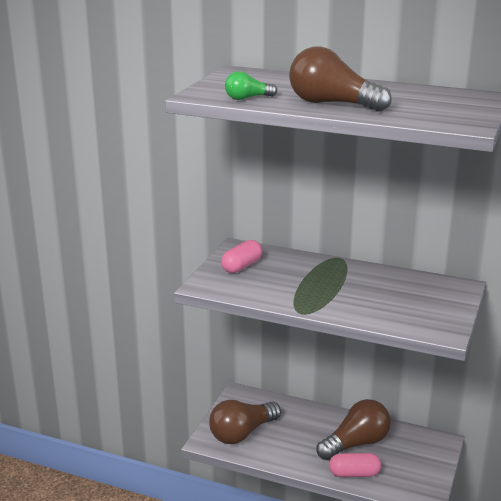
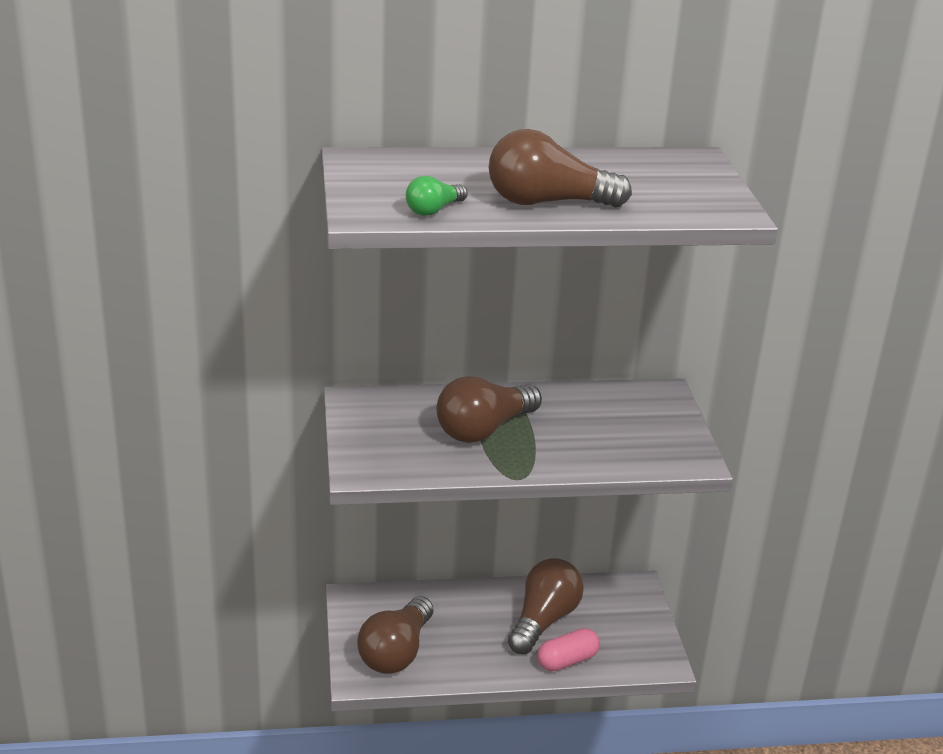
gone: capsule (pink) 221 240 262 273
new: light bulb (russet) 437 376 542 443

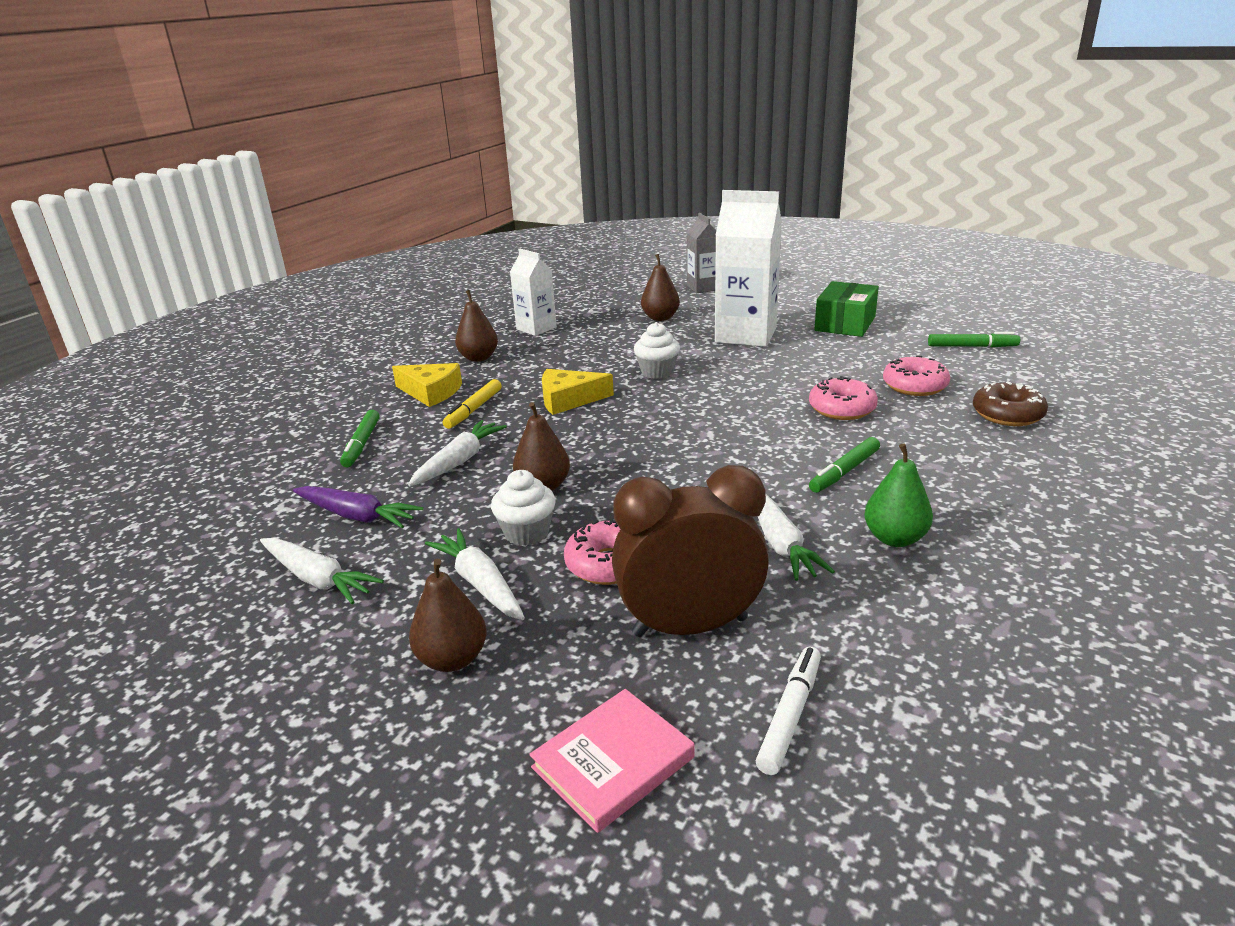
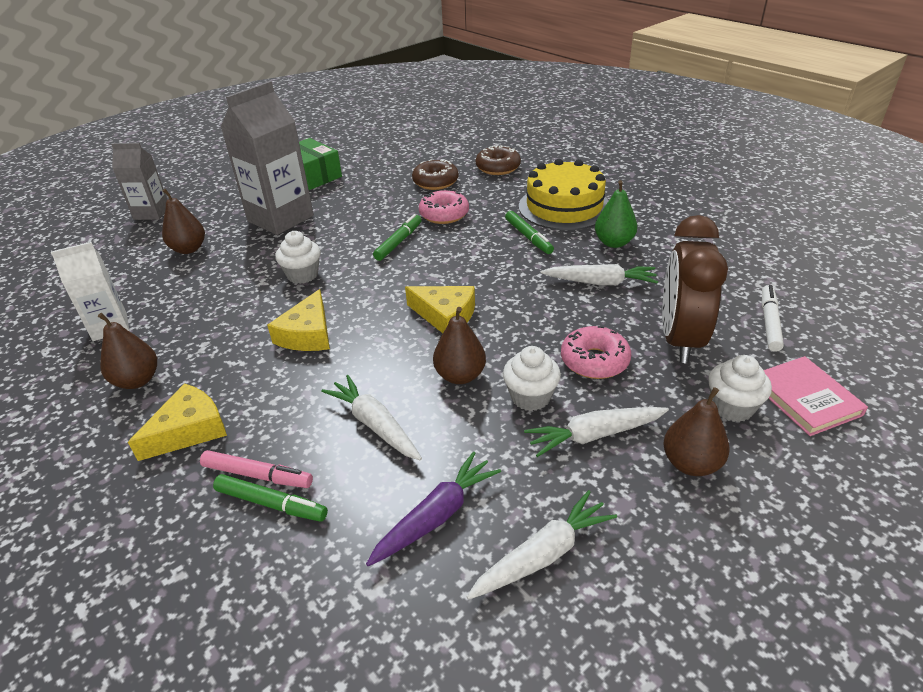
gone: felt pen (yellow) 443 379 502 429
new: felt pen (pink) 200 450 313 488; cheese wedge (yellow) 405 286 475 333; gateau (yellow) 519 159 609 230; fairy cake (white) 708 355 772 422
shifted: felt pen (emerald) 928 332 1020 347 to 373 214 422 261
repainted: juice carton (white) 715 190 782 347 to juice carton (grey) 221 81 314 235; donut (pink) 883 356 950 396 to donut (russet) 412 159 459 190
rotated: felt pen (white) 756 647 821 775 = 762 285 784 352 60 degrees clockwise

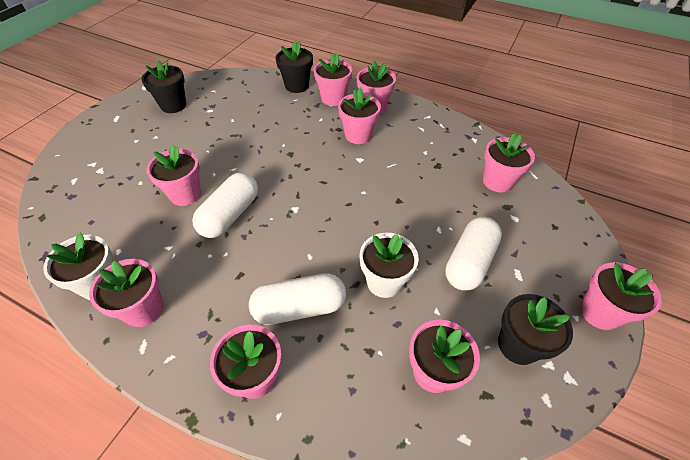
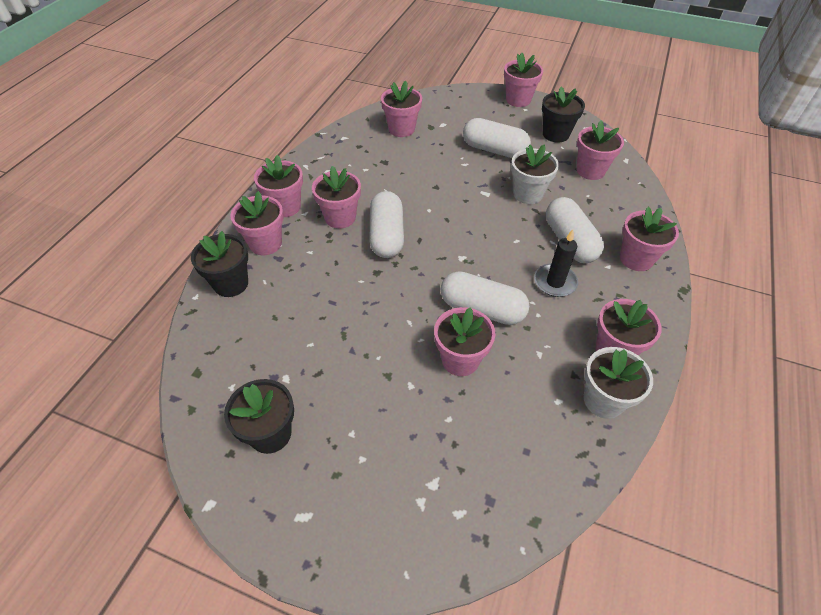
new: capsule (white) 370 191 404 258; candle (black) 534 229 578 297

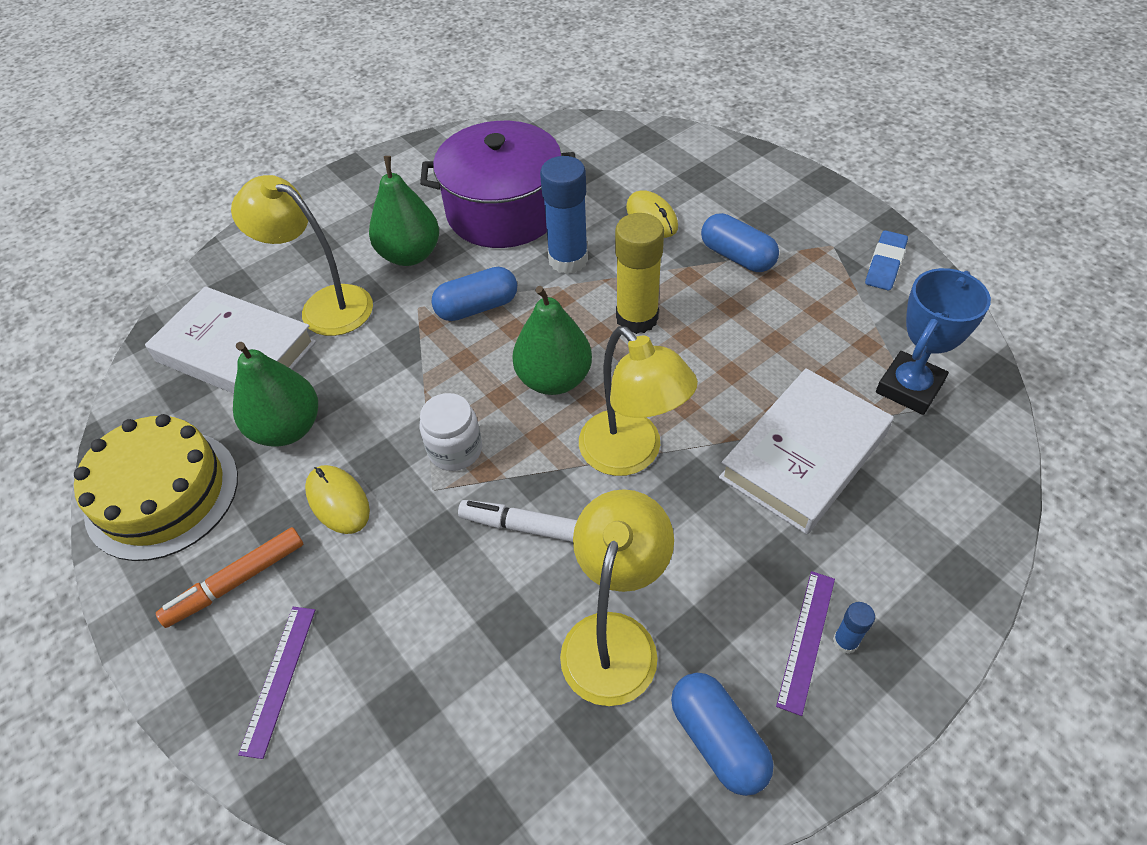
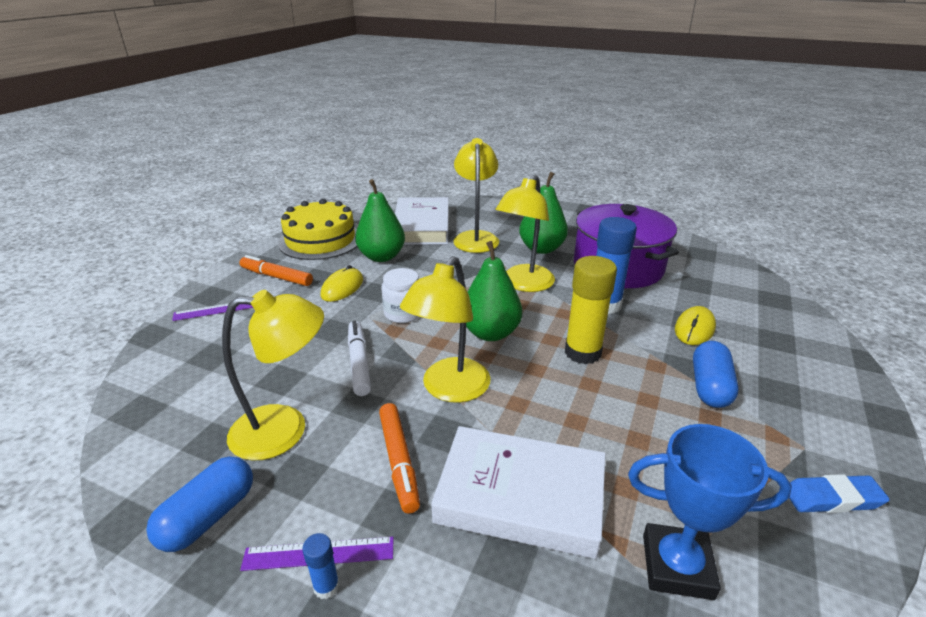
new: felt pen (bright orange) 379 403 420 514
swapped: capsule (royal blue) 431 267 517 321 to reading lamp (yellow) 495 175 555 292

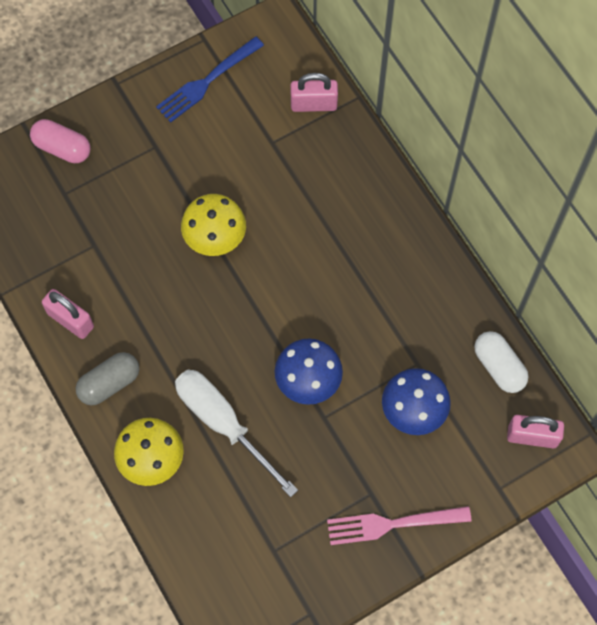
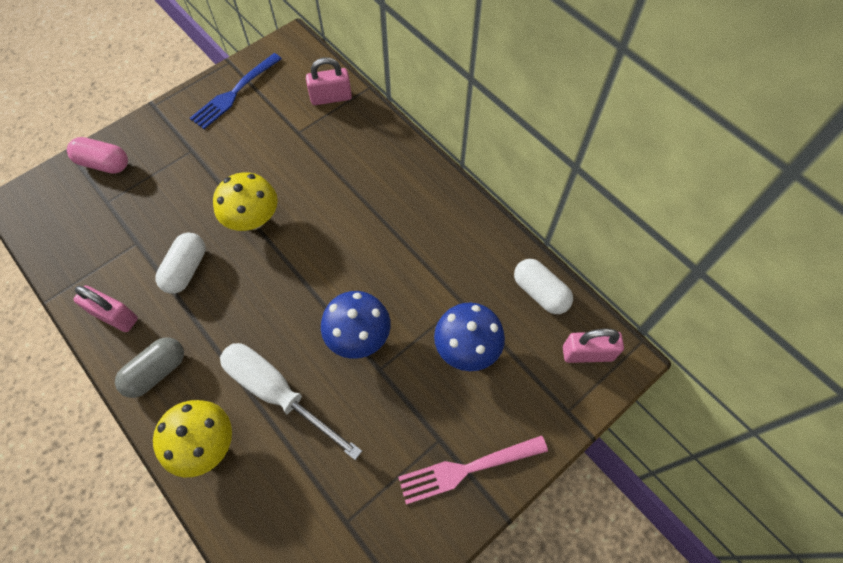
new: capsule (white) 156 233 206 294

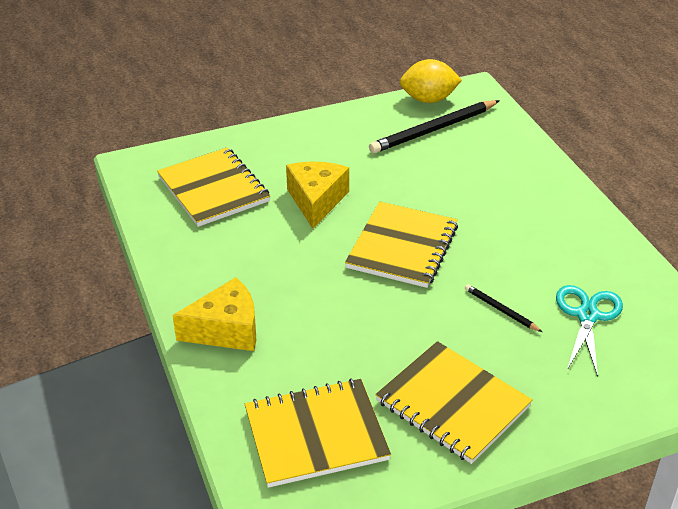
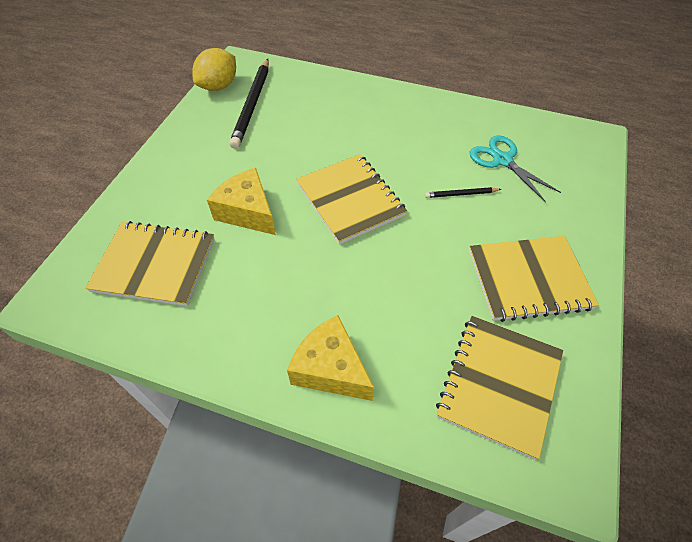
rotated: cheese wedge (yellow) 172 277 256 351 = 287 315 374 401 75 degrees counterclockwise

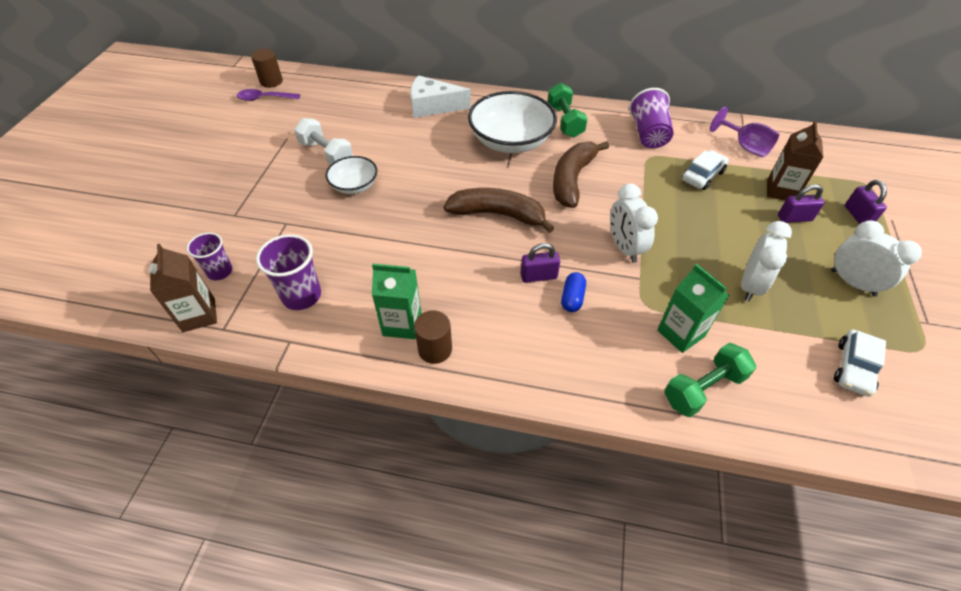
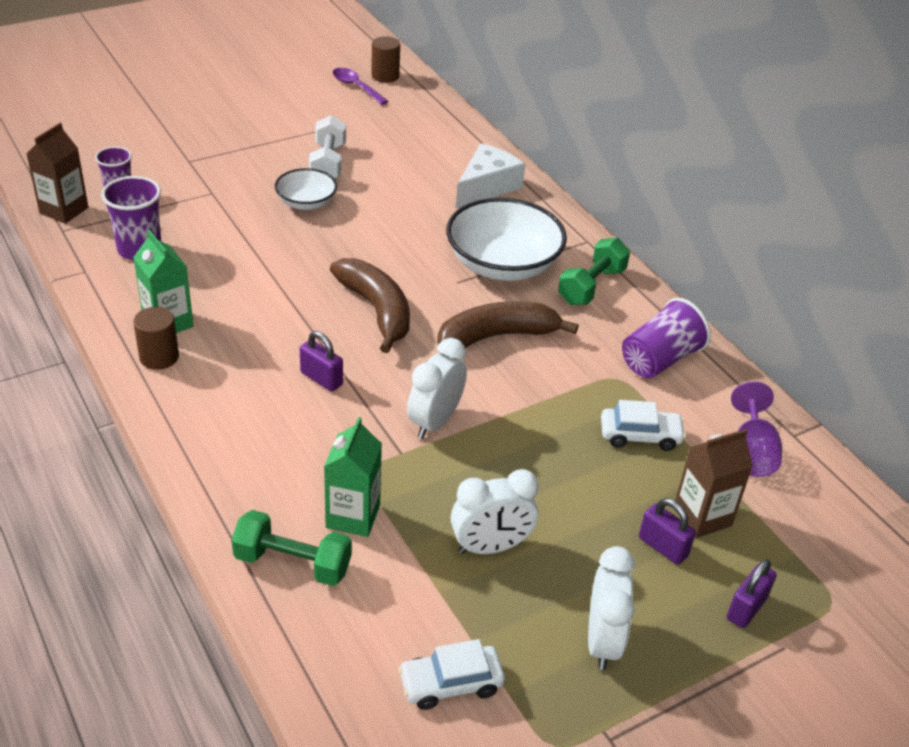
gone: capsule (royal blue) 561 272 586 312
rotated: cheese wedge (white) 410 75 471 118 = 456 143 525 208 75 degrees clockwise

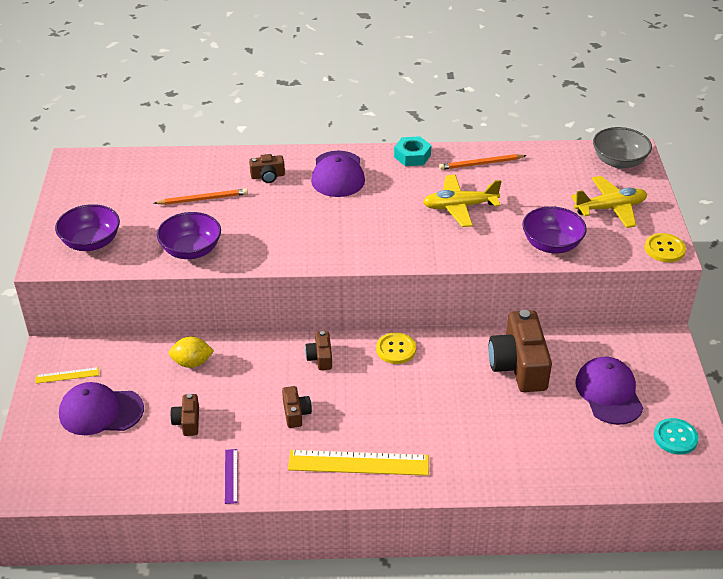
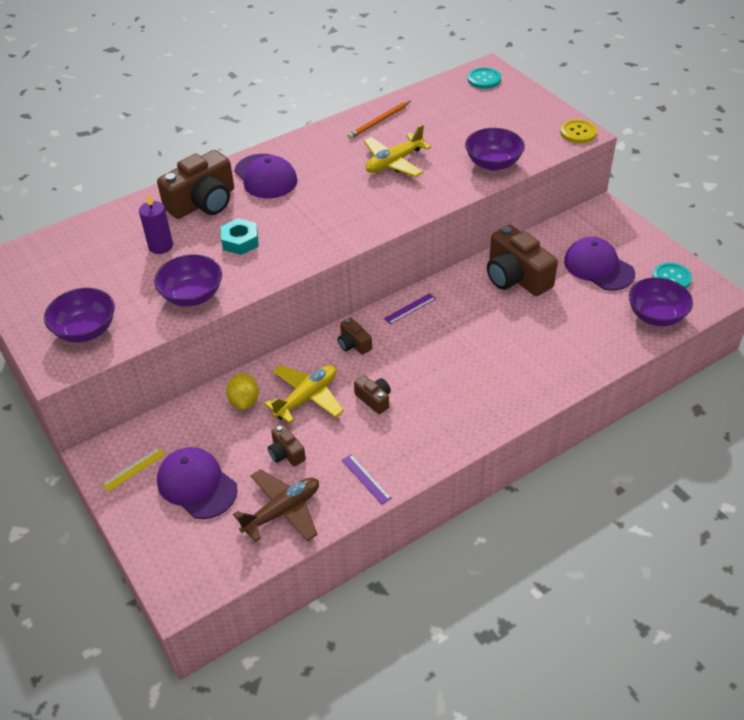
gone: measuring stick (yellow) 288 450 429 476
new: aeroplane (russet) 233 469 319 542; serving bowl (violet) 629 277 693 326
shifted: nut (teal) 394 136 431 166 to 221 218 259 255; aeroplane (yellow) 571 176 647 228 to 264 365 344 424
swapped: lead pencil (bright orange) 154 189 248 205 to candle (violet) 139 194 173 254; sewing button (yellow) 376 332 416 364 to measuring stick (violet) 384 293 436 325; serving bowl (grey) 593 127 652 169 to sewing button (teal) 468 67 501 89
rotated: cap (violet) 59 382 144 435 = 157 447 238 519 75 degrees clockwise; toy lemon (yellow) 169 336 214 368 = 226 373 259 410 60 degrees counterclockwise
scaled: compact camera (russet) 249 154 285 183 = 157 150 234 219 x2.07

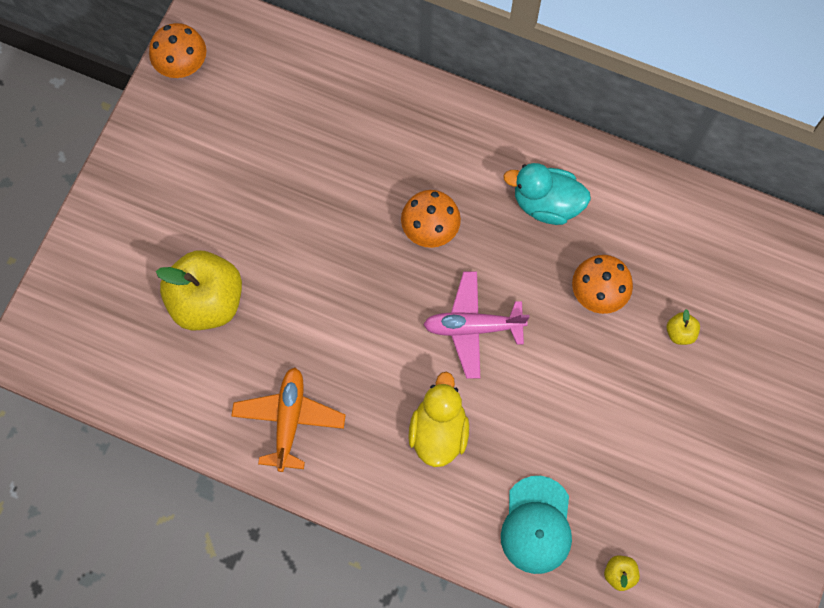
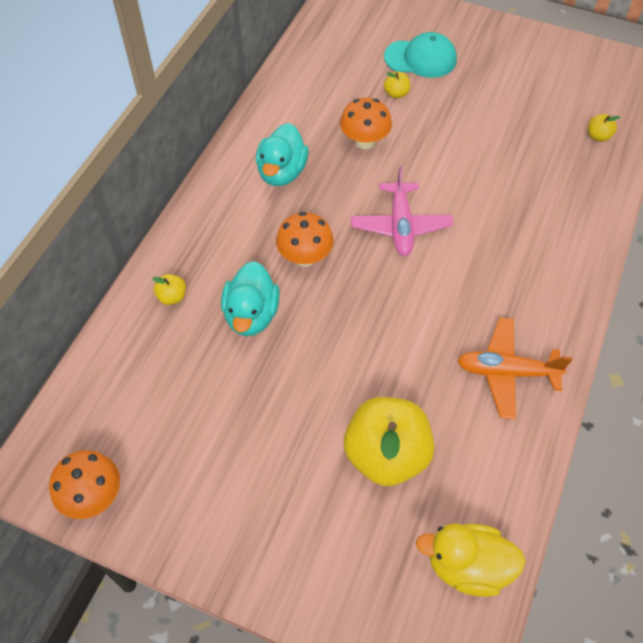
new: toy apple (yellow) 152 274 186 305; toy duck (teal) 221 261 280 336
shifted: toy duck (yellow) 408 372 469 467 to 416 524 526 597; cap (teal) 501 476 572 574 to 384 32 457 78

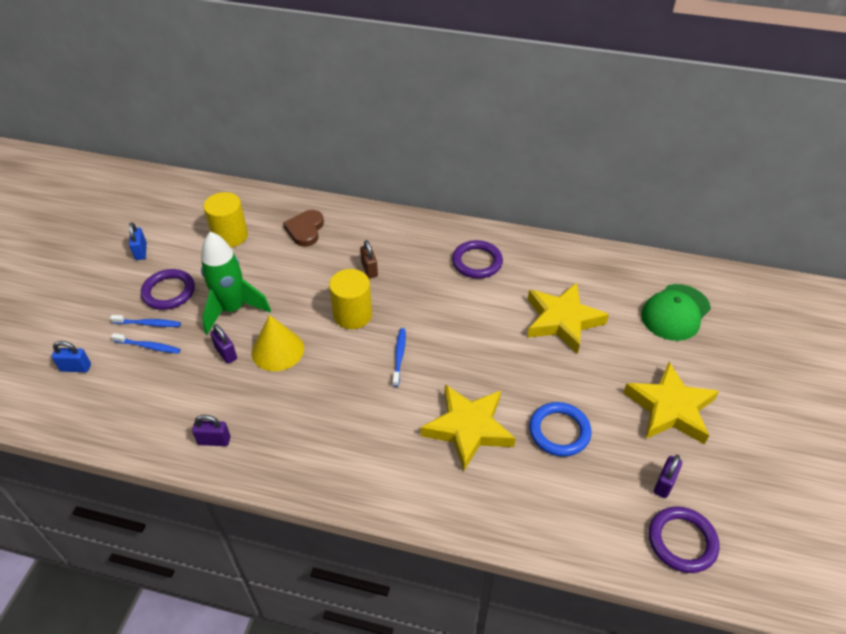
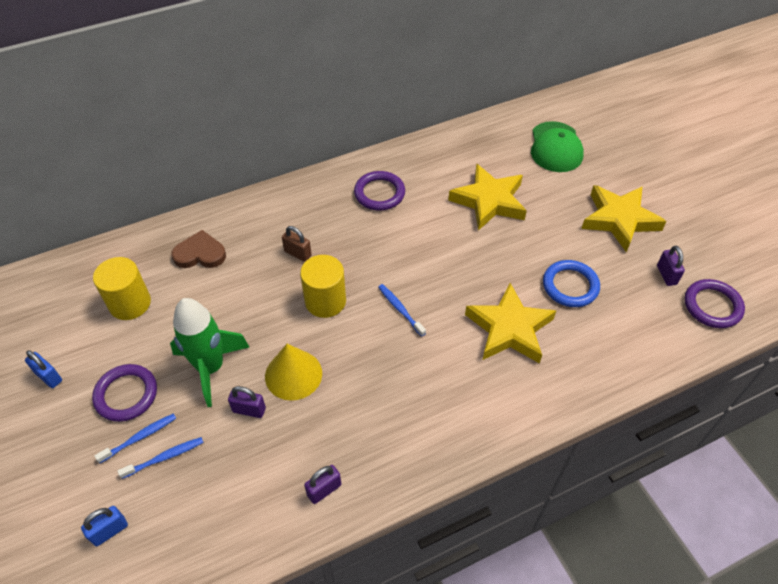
rotated: love heart (russet) 283 210 324 247 = 171 230 226 268 120 degrees clockwise

